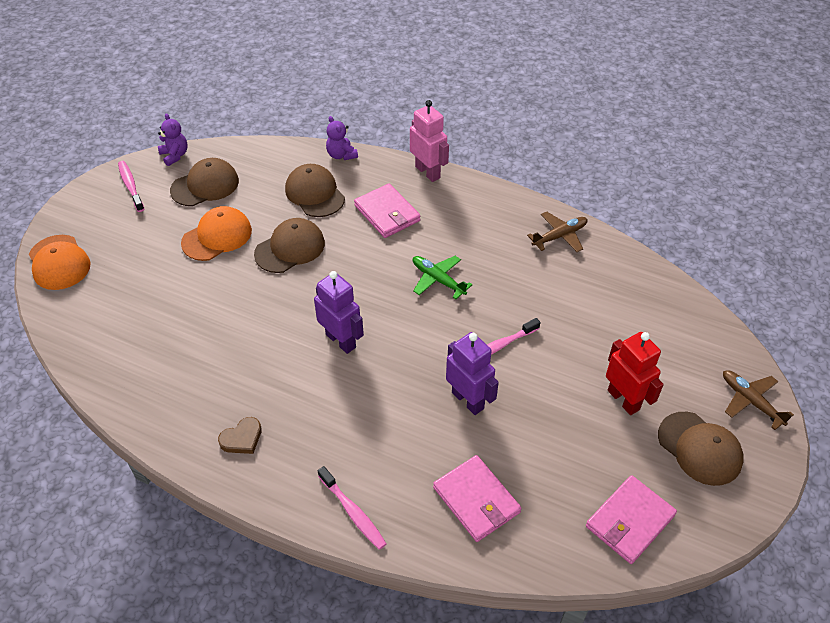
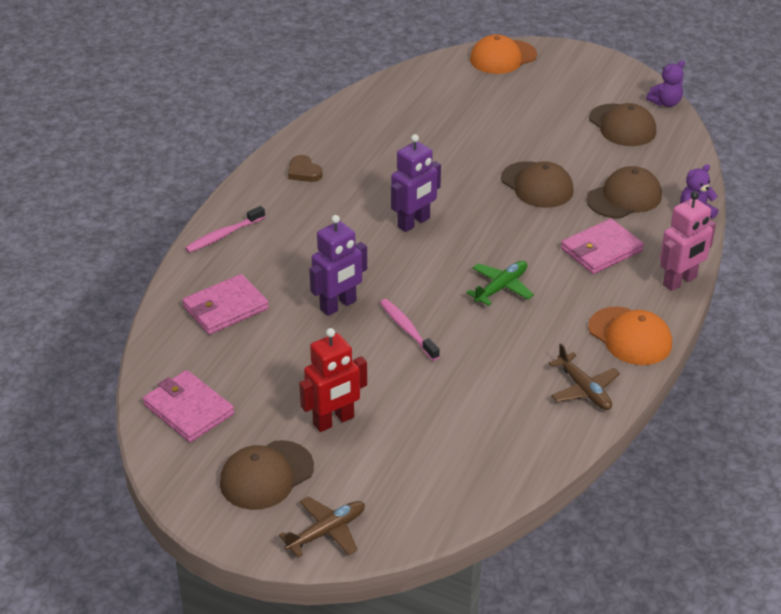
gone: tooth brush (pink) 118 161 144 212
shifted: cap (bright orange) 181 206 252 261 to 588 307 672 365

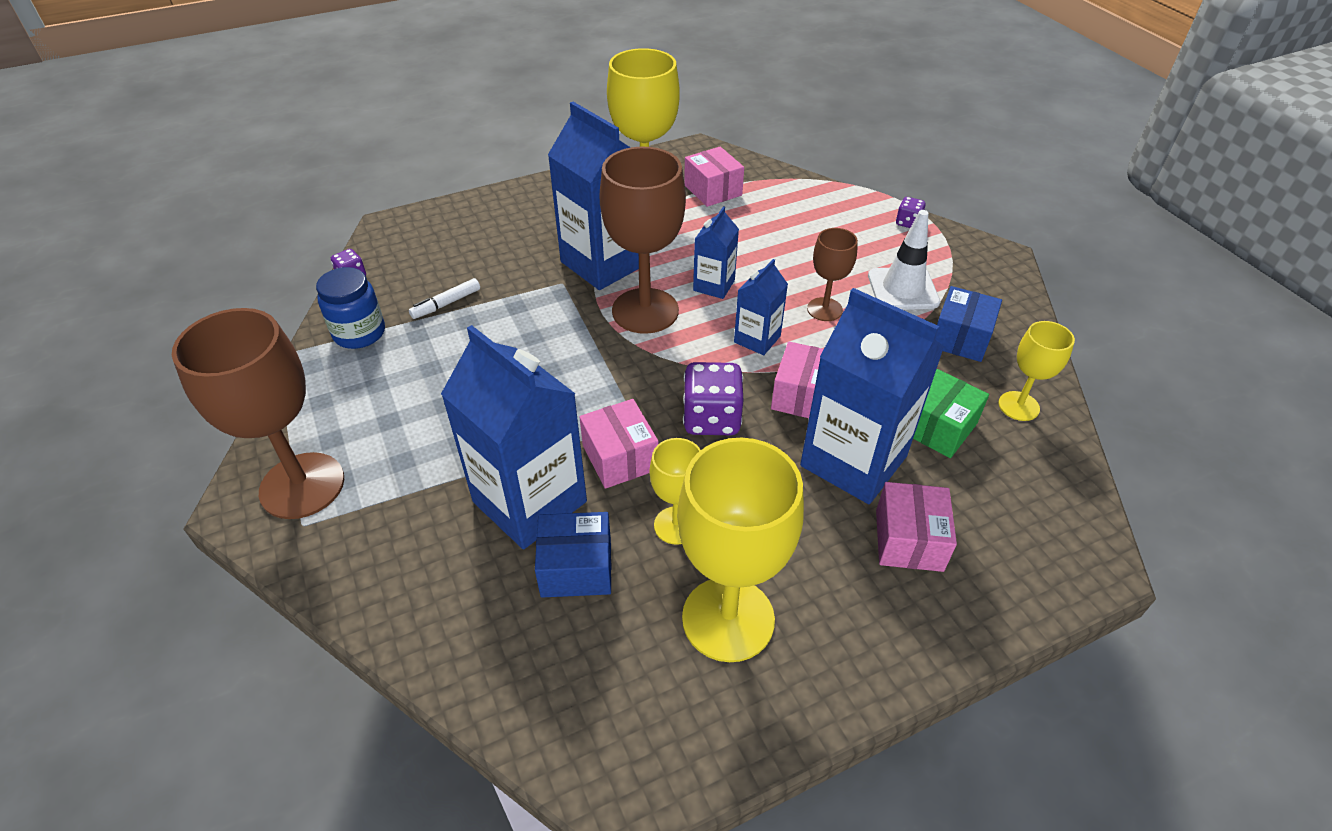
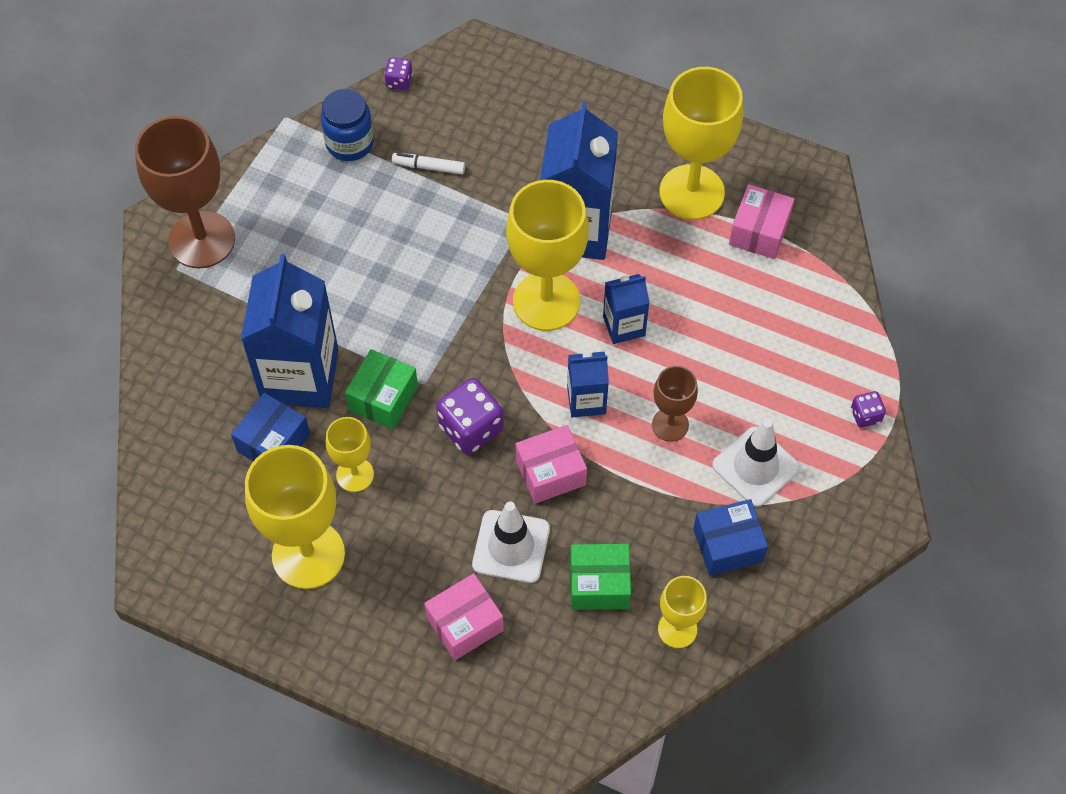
swapped: juice carton (royal blue) 800 288 944 504 to traffic cone (white) 472 502 550 583
repainted: package (pink) 580 399 659 489 to package (emerald) 345 349 418 430; wine glass (russet) 599 147 686 334 to wine glass (yellow) 506 180 589 331
rotated: package (royal blue) 535 512 611 598 = 231 393 310 461 75 degrees clockwise

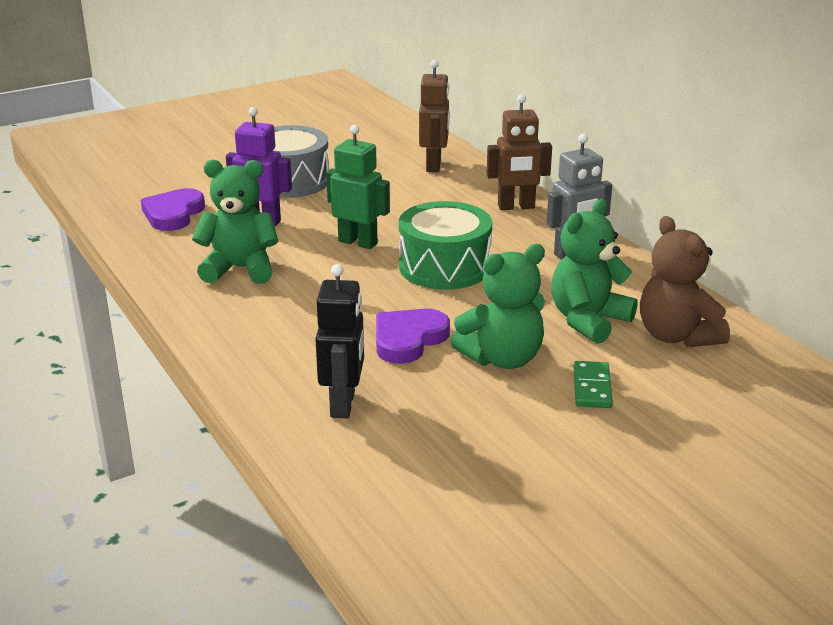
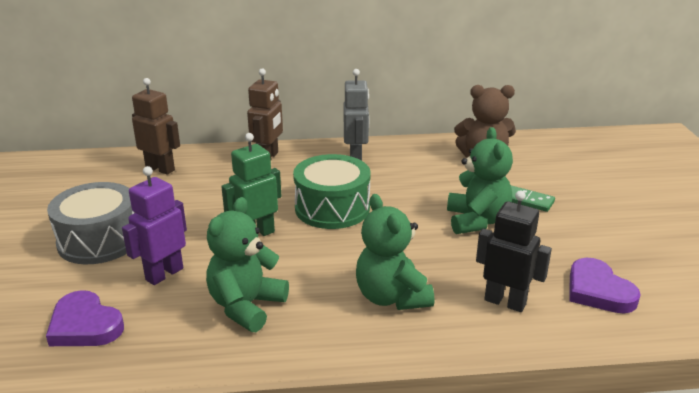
shifted: love heart (violet) 376 309 450 364 to 569 258 641 313; teddy (emerald) 551 199 638 344 to 356 194 434 310

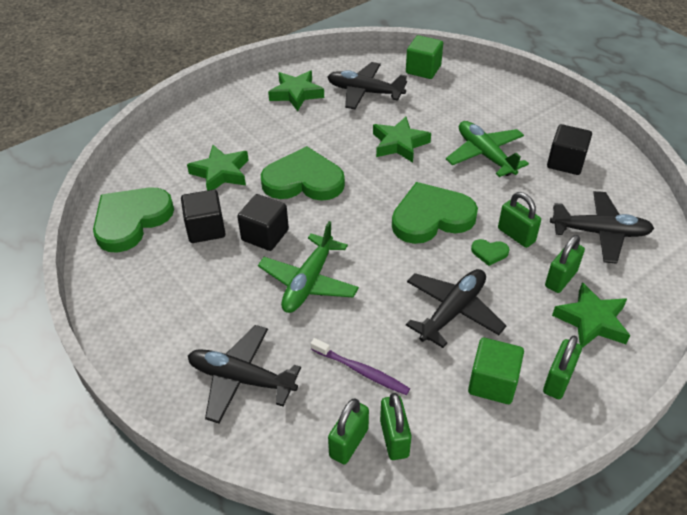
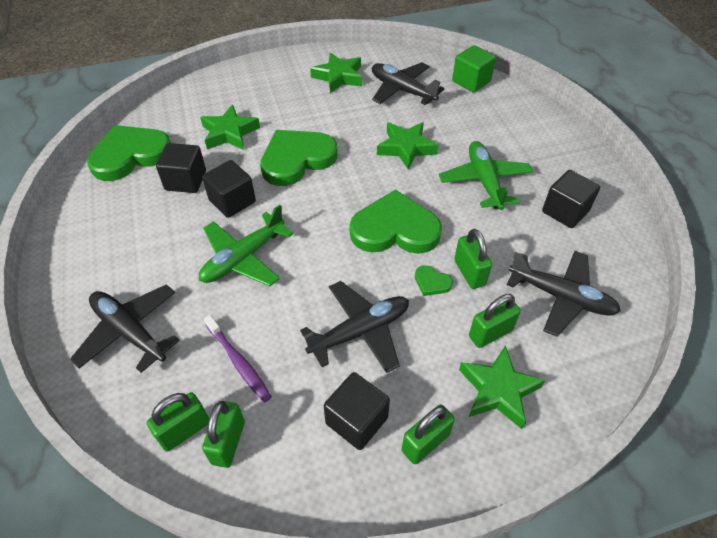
repainted: solid cube (emerald) 468 338 524 404 to solid cube (black) 324 372 390 450
rotated: love heart (emerald) 261 146 345 201 = 260 130 338 186 60 degrees counterclockwise

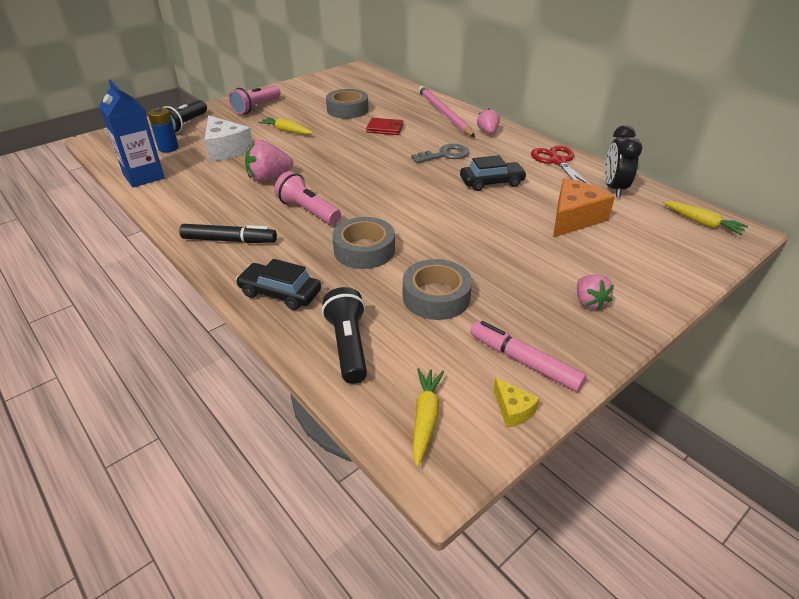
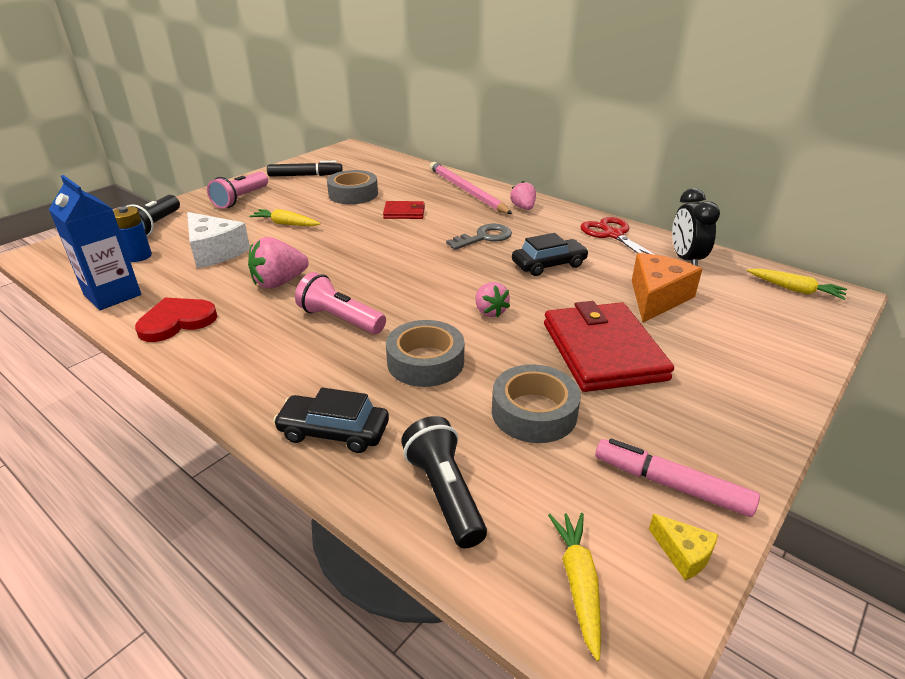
new: love heart (crimson) 135 297 217 342; wallet (crimson) 544 301 674 392
shifted: felt pen (black) 179 224 277 243 to 267 160 343 177; berry (pink) 577 275 614 310 to 475 282 510 318

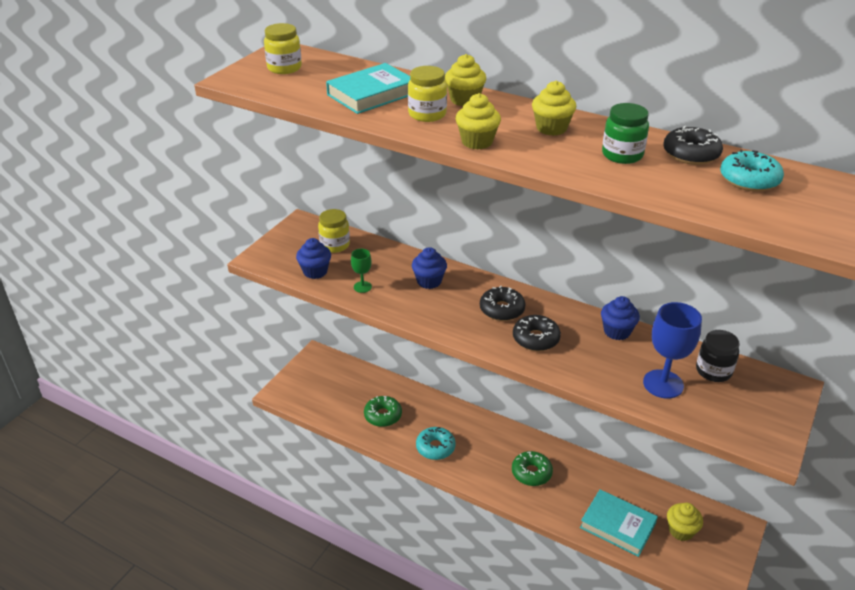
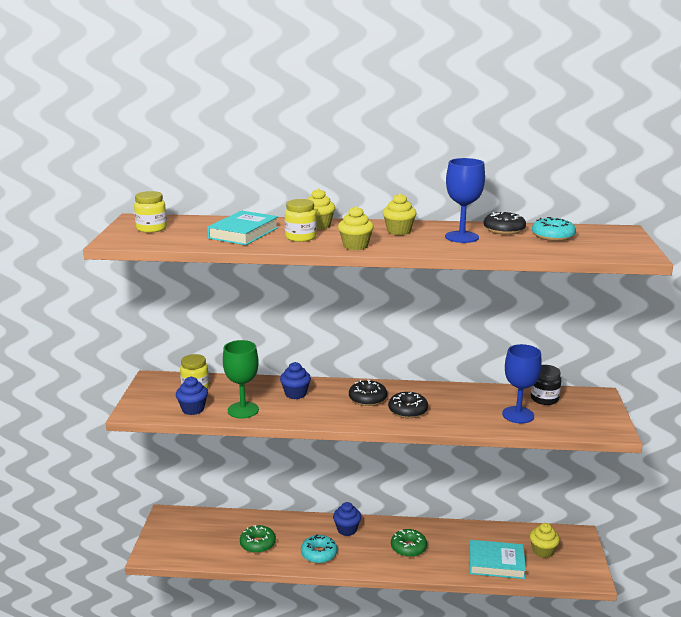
shifted: fairy cake (royal blue) 601 296 640 340 to 333 502 361 536
swapped: jam jar (emerald) 602 103 649 164 to wine glass (royal blue) 445 158 485 243
scaled: wine glass (emerald) 351 249 372 293 = 223 340 259 419 x1.91

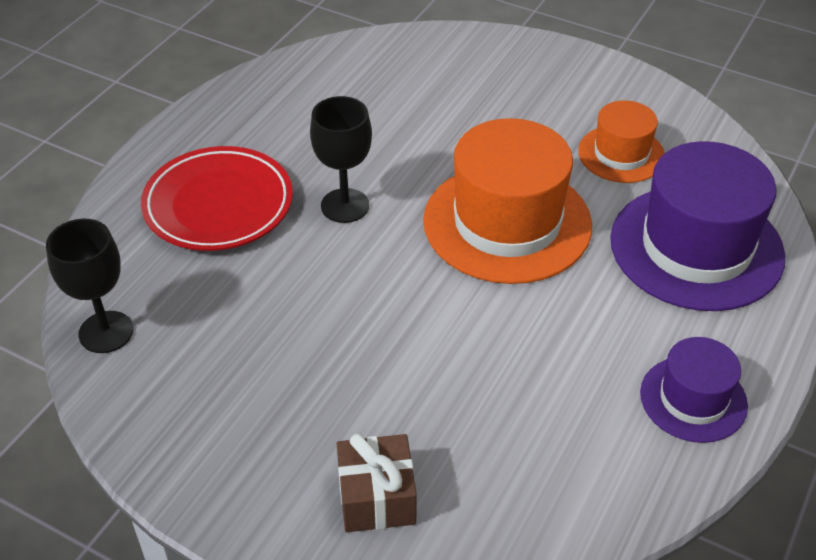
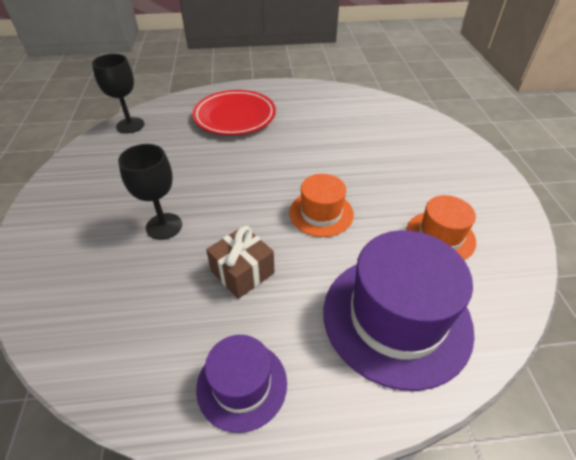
shifted: wine glass (black) 310 96 372 223 to 118 144 182 240; wrapped gift (russet) 337 434 417 532 to 206 226 275 299
scaled: tall hat (bright orange) 423 118 592 284 = 289 174 354 237 x0.55

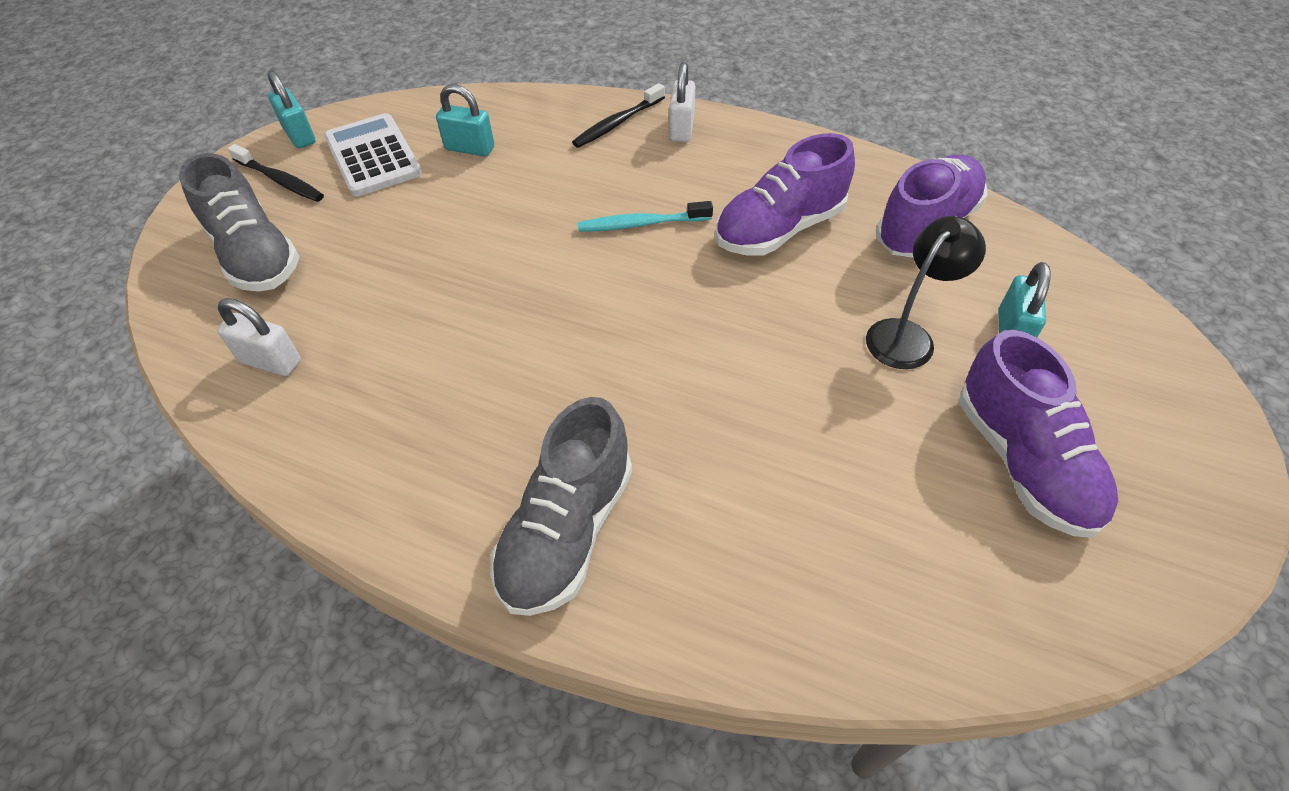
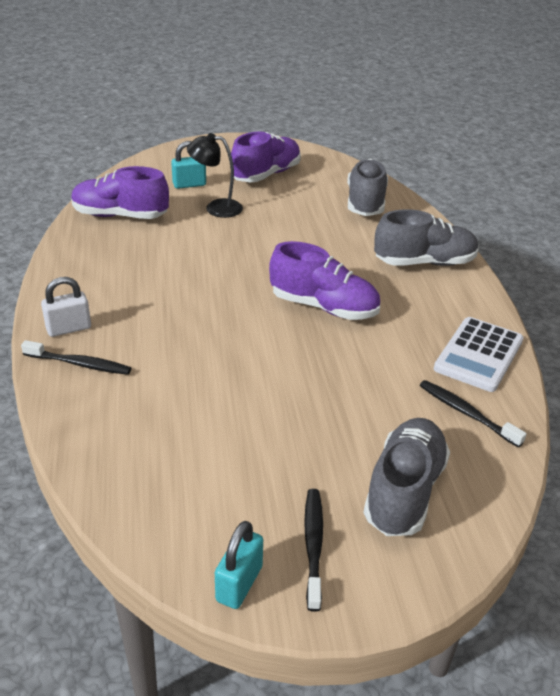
gone: lock (teal) 436 84 494 157; tooth brush (teal) 578 201 713 232
new: sneaker (grey) 347 159 388 216
shifted: adding machine (white) 324 113 422 197 to 434 317 524 392; sneaker (violet) 715 133 855 256 to 269 241 380 320
swapped: lock (white) 217 298 301 376 to tooth brush (black) 420 380 527 447

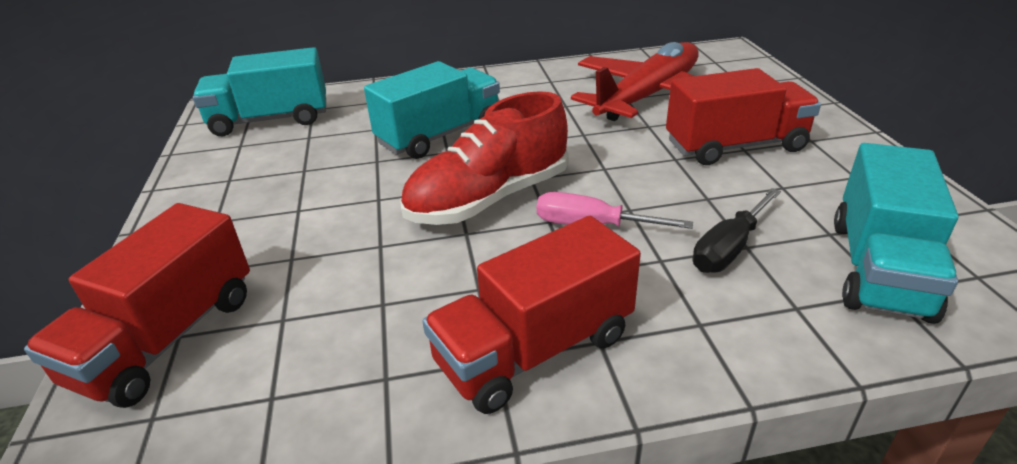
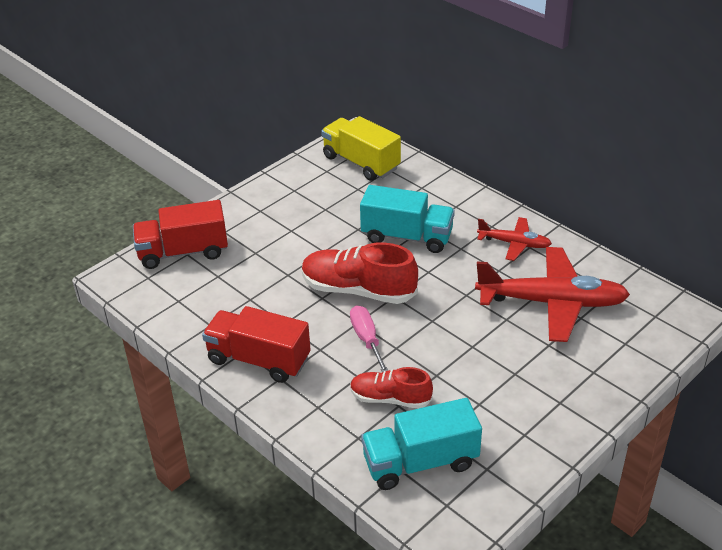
gone: toy truck (crimson) 666 68 821 165
new: aeroplane (crimson) 477 217 552 261
swapped: flat screwdriver (black) 693 188 781 273 to sneaker (crimson) 350 367 433 408
repainted: toy truck (teal) 193 47 326 136 to toy truck (yellow) 321 116 401 181

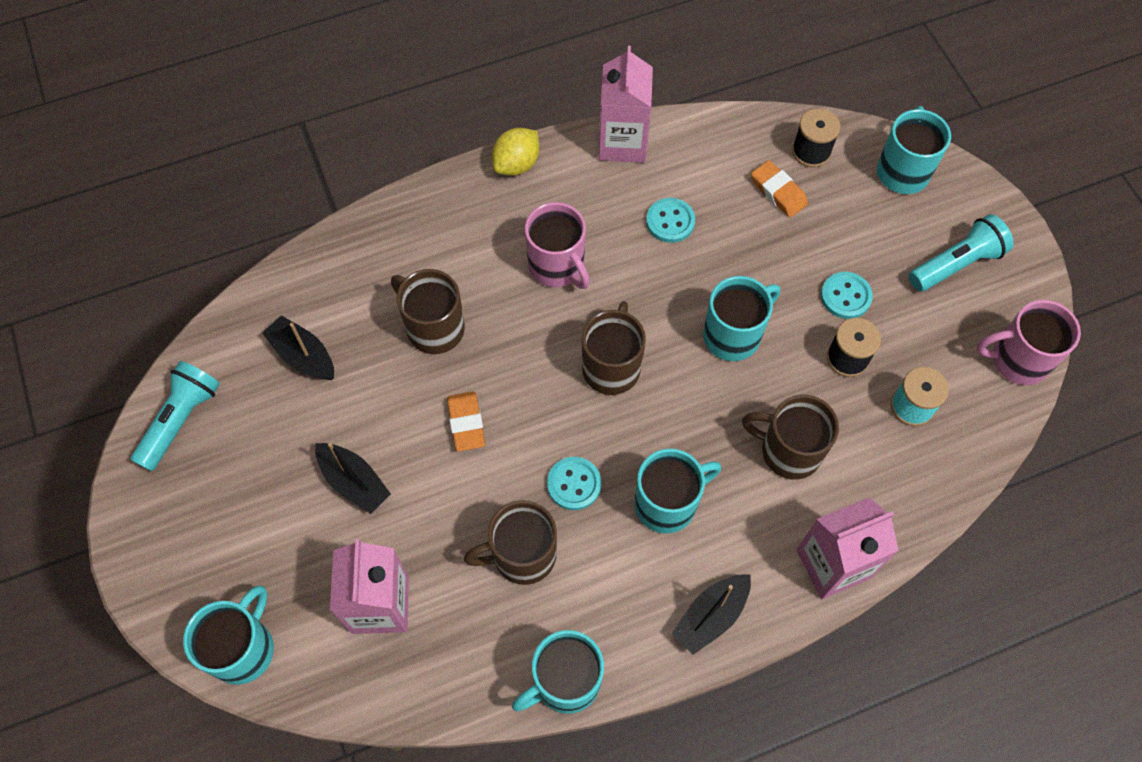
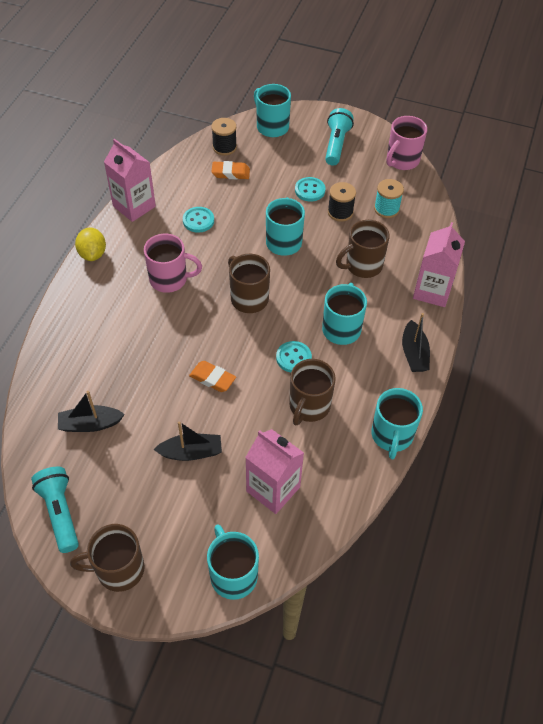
shifted: coffee mug (russet) 391 269 465 354 to 70 524 145 592

